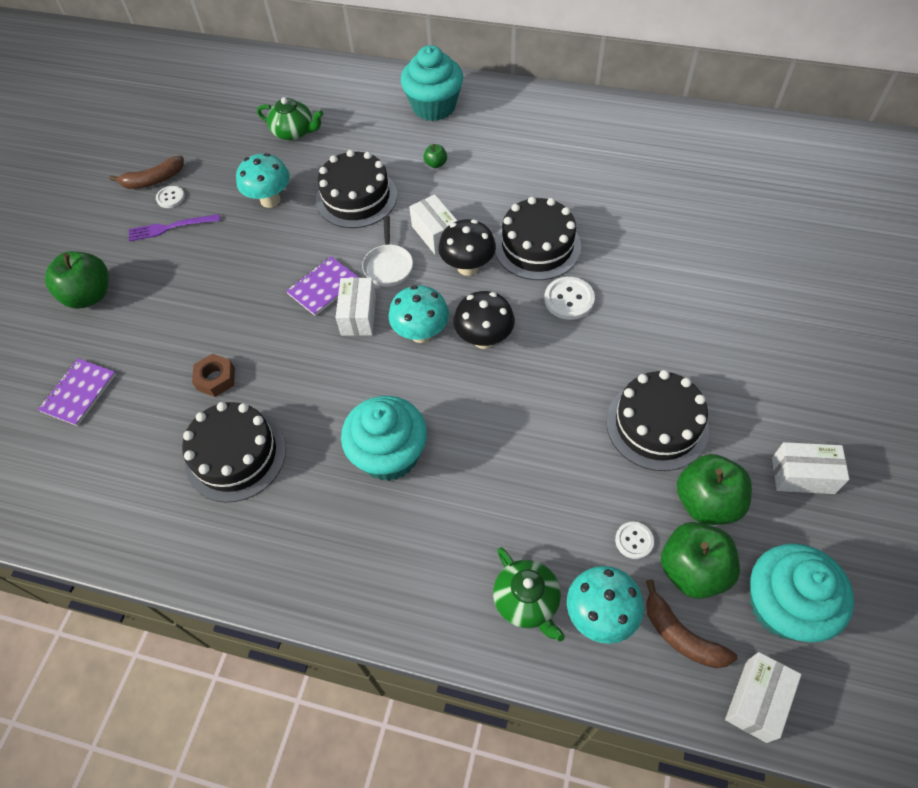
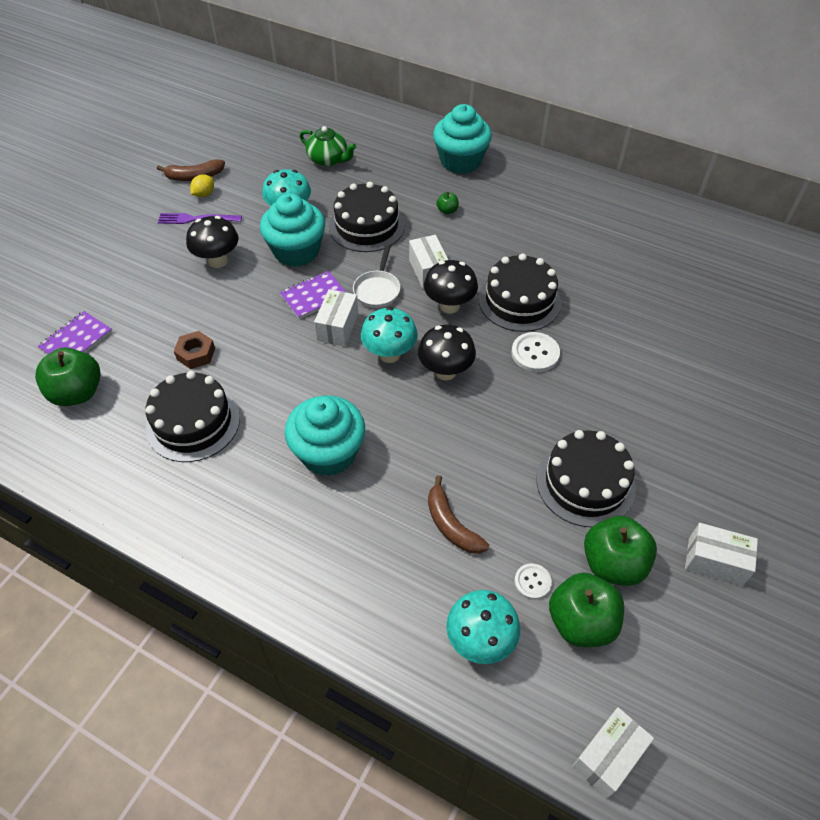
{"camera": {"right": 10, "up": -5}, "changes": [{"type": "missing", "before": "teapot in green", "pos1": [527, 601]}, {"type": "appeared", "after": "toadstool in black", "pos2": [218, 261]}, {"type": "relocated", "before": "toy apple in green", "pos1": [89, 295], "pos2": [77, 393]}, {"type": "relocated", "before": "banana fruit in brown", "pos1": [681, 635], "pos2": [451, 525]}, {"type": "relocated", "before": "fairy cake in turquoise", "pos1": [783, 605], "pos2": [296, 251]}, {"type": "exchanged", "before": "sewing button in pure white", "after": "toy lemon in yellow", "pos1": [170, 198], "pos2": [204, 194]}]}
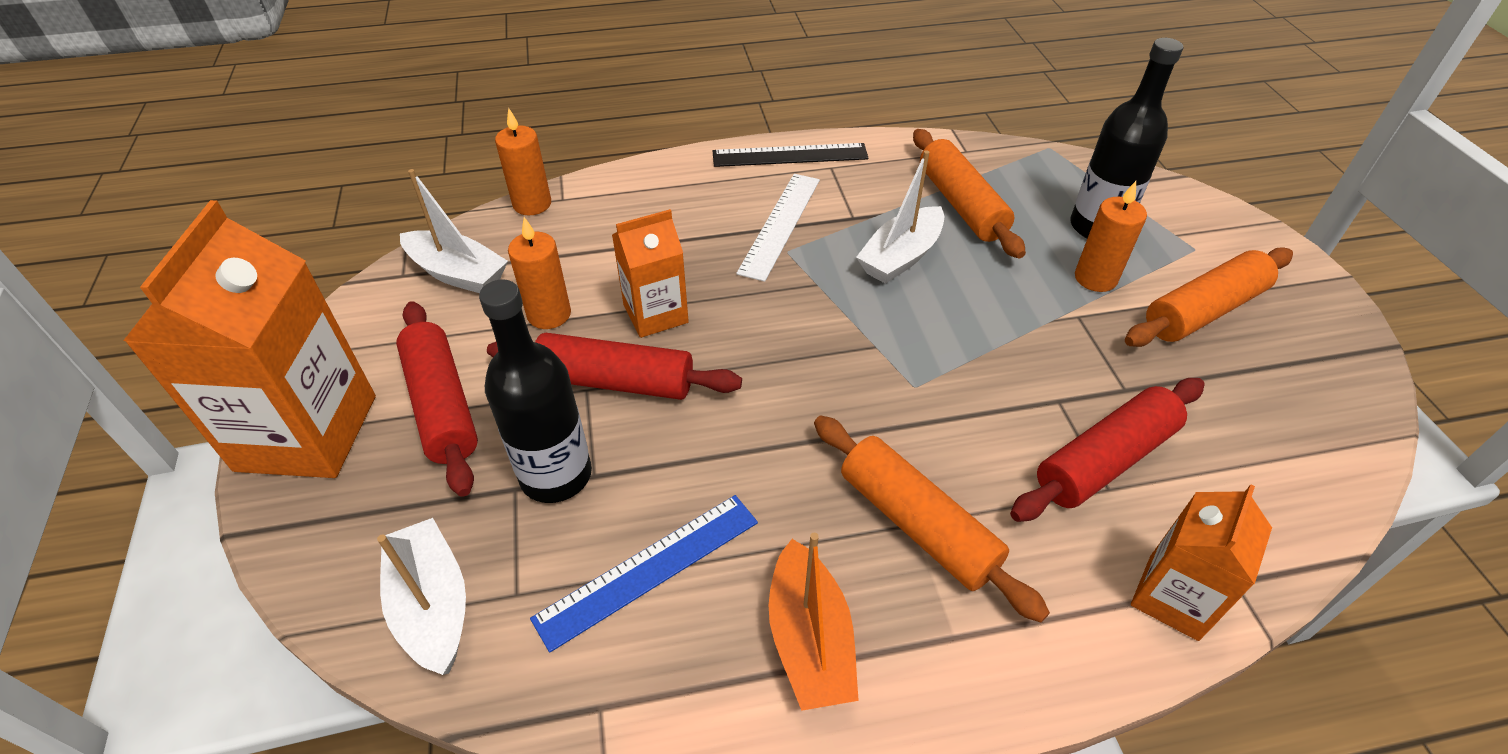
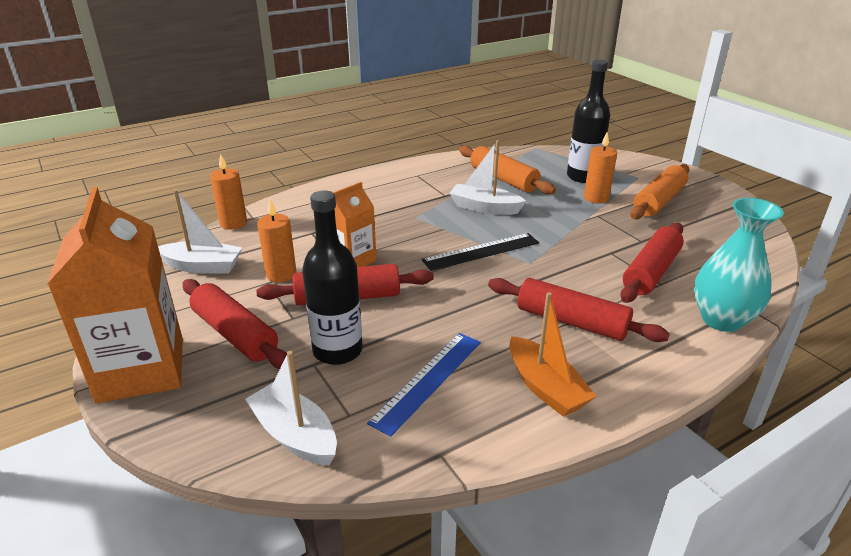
{"camera": {"right": -20, "up": -15}, "changes": [{"type": "missing", "before": "measuring stick in pure white", "pos1": [780, 225]}, {"type": "relocated", "before": "measuring stick in black", "pos1": [790, 155], "pos2": [481, 252]}, {"type": "exchanged", "before": "carton in orange-coloured", "after": "tall vase in turquoise", "pos1": [1173, 597], "pos2": [721, 320]}, {"type": "colour", "before": "dough roller in orange-coloured", "after": "dough roller in scarlet", "pos1": [917, 524], "pos2": [571, 321]}, {"type": "spun", "before": "toy boat in pure white", "pos1": [900, 257], "pos2": [484, 207], "turn": 90}]}
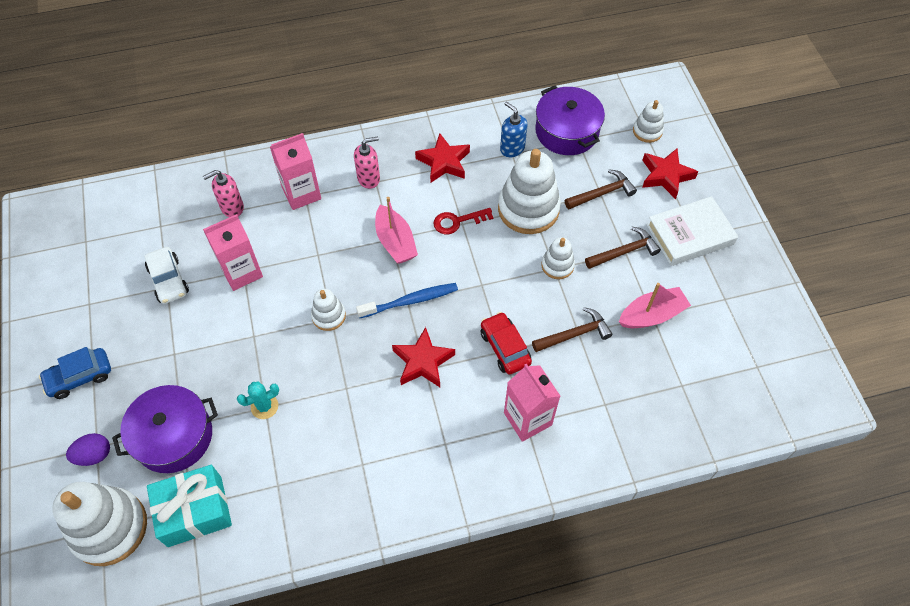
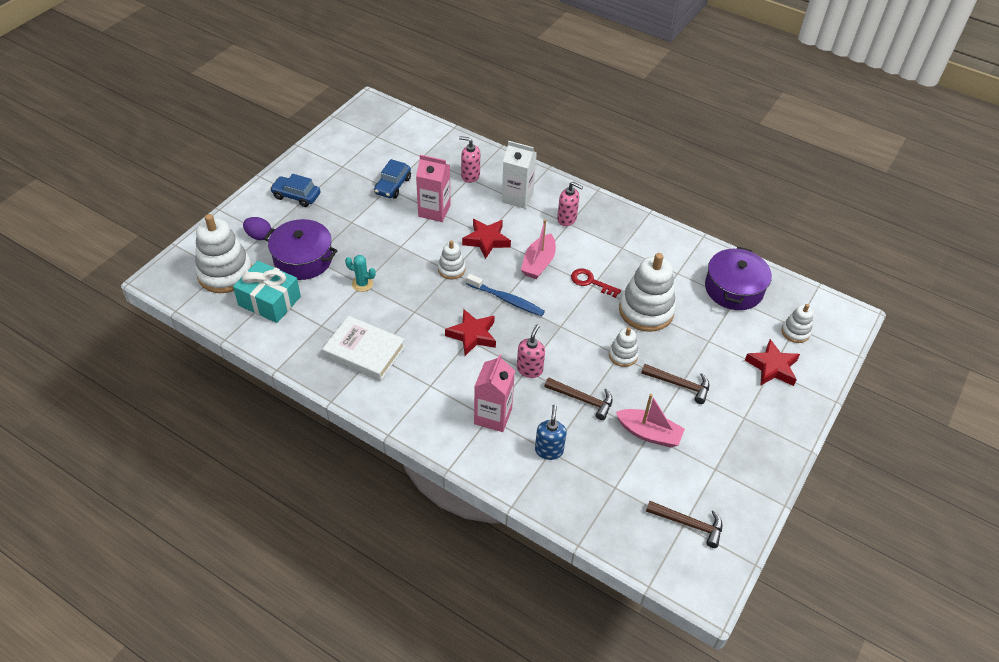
{"camera": {"right": 45, "up": -10}, "changes": [{"type": "relocated", "before": "star in scarlet", "pos1": [444, 162], "pos2": [486, 240]}, {"type": "relocated", "before": "soap dispenser in royal blue", "pos1": [512, 148], "pos2": [549, 450]}, {"type": "relocated", "before": "hammer in brown", "pos1": [602, 193], "pos2": [689, 524]}, {"type": "relocated", "before": "hardcover in pure white", "pos1": [690, 234], "pos2": [364, 352]}, {"type": "exchanged", "before": "car in scarlet", "after": "soap dispenser in pink", "pos1": [505, 347], "pos2": [529, 369]}, {"type": "colour", "before": "car in pure white", "after": "car in royal blue", "pos1": [168, 280], "pos2": [393, 186]}, {"type": "colour", "before": "carton in pink", "after": "carton in pure white", "pos1": [301, 193], "pos2": [517, 197]}]}
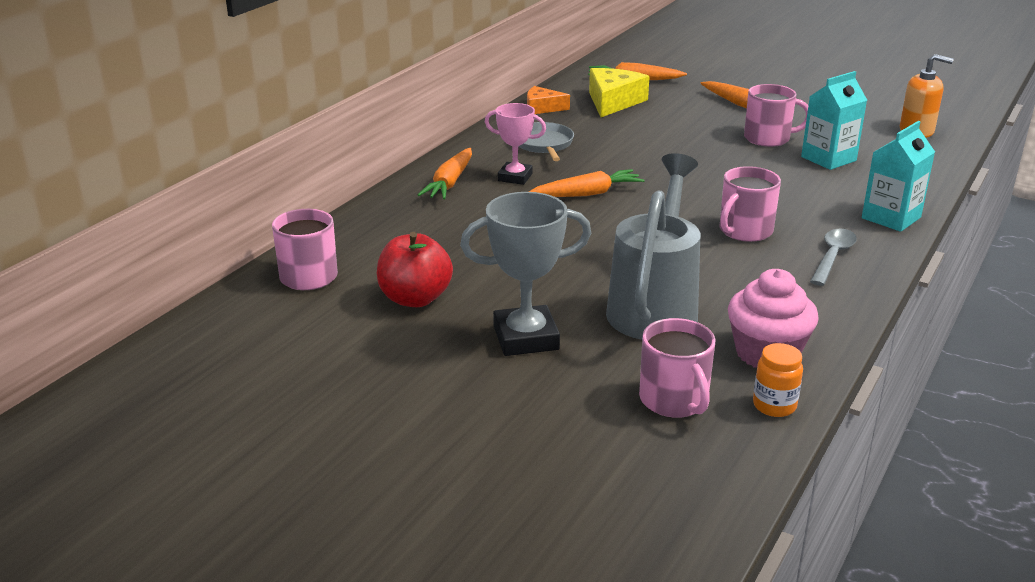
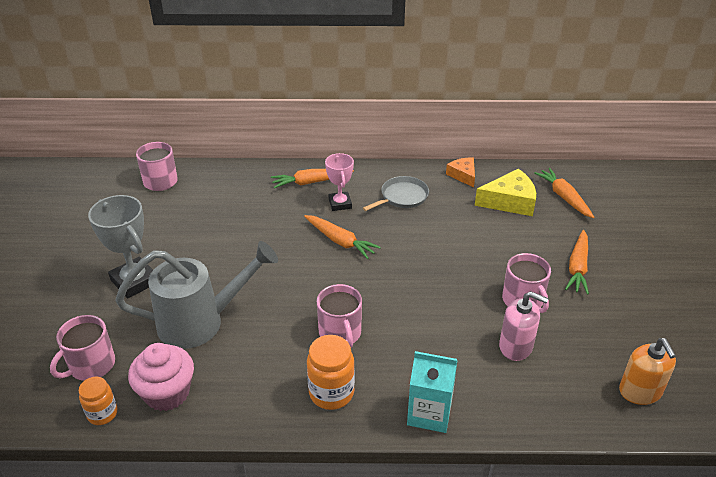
{"camera": {"right": 60, "up": 10}, "changes": [{"type": "missing", "before": "toy apple in scarlet", "pos1": [415, 298]}, {"type": "exchanged", "before": "carton in turquoise", "after": "soap dispenser in pink", "pos1": [828, 159], "pos2": [516, 346]}, {"type": "exchanged", "before": "tablespoon in grey", "after": "jam jar in orange-coloured", "pos1": [832, 257], "pos2": [331, 393]}, {"type": "spun", "before": "mug in pink", "pos1": [744, 231], "pos2": [340, 333], "turn": -120}]}
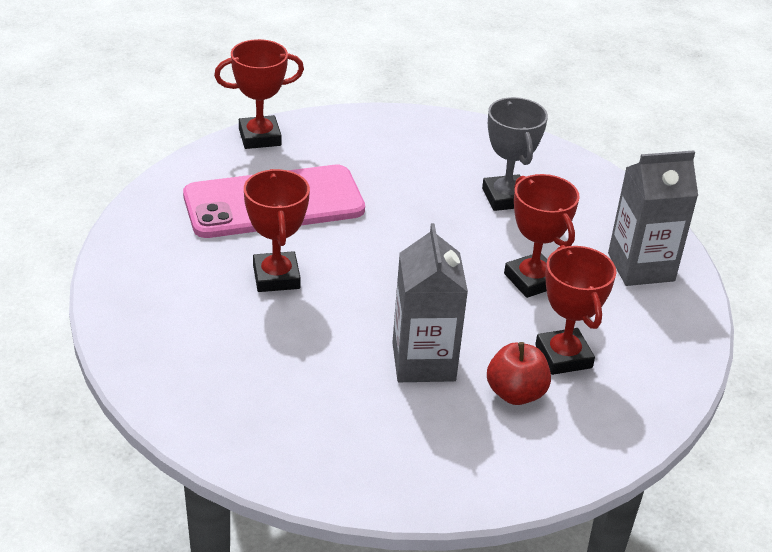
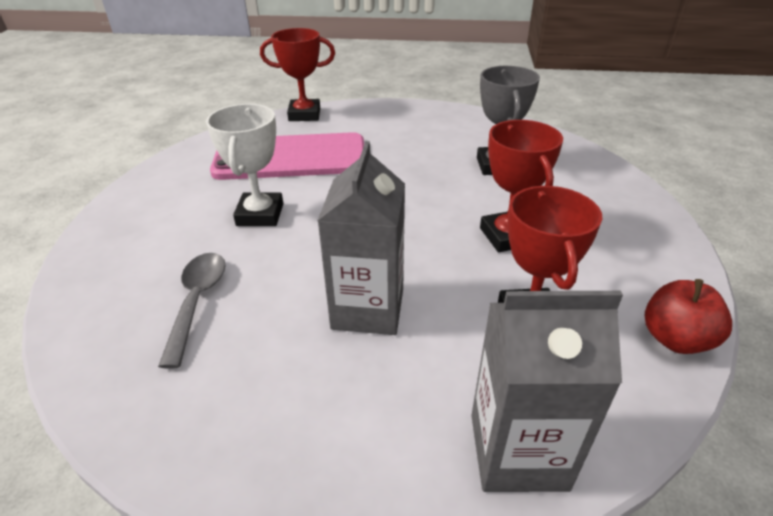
{"camera": {"right": 15, "up": 0}, "changes": [{"type": "appeared", "after": "tablespoon in grey", "pos2": [197, 302]}, {"type": "relocated", "before": "toy apple in scarlet", "pos1": [515, 393], "pos2": [675, 339]}, {"type": "relocated", "before": "carton in grey", "pos1": [641, 267], "pos2": [518, 451]}, {"type": "colour", "before": "trophy in scarlet", "after": "trophy in pure white", "pos1": [276, 277], "pos2": [260, 214]}]}
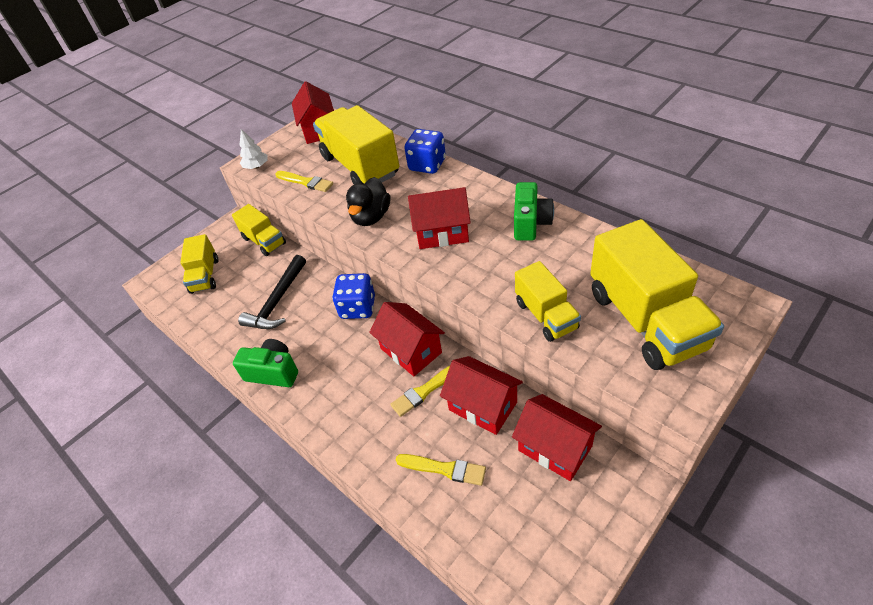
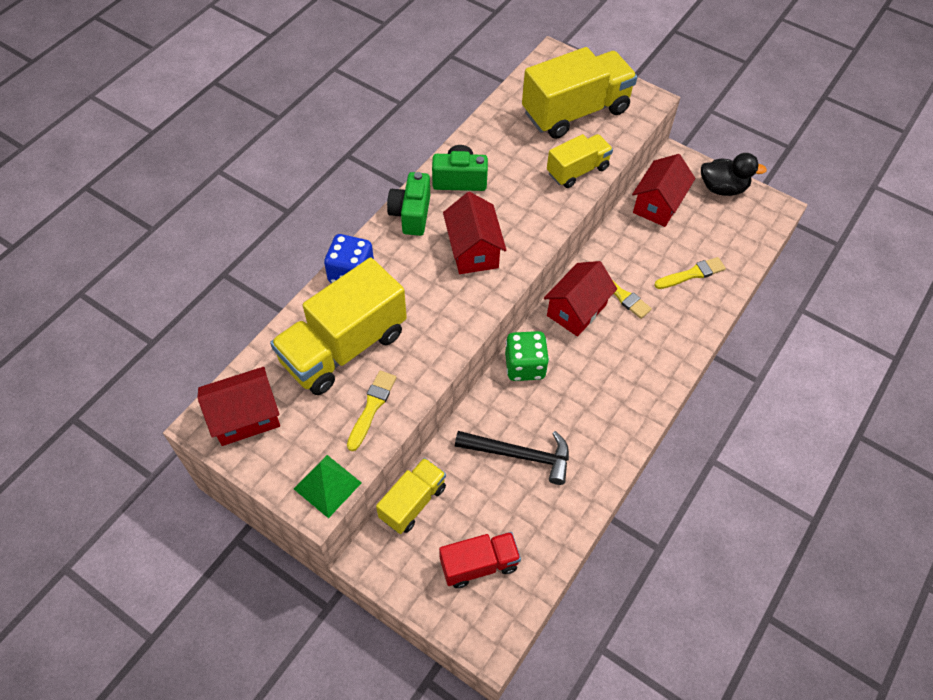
{"camera": {"right": -105, "up": 10}, "changes": [{"type": "missing", "before": "toy house in scarlet", "pos1": [482, 406]}, {"type": "relocated", "before": "compact camera in green", "pos1": [273, 372], "pos2": [411, 214]}, {"type": "relocated", "before": "toy duck in black", "pos1": [371, 217], "pos2": [722, 188]}, {"type": "exchanged", "before": "tree in pure white", "after": "solid pyramid in green", "pos1": [256, 166], "pos2": [327, 485]}, {"type": "colour", "before": "truck in yellow", "after": "truck in scarlet", "pos1": [205, 275], "pos2": [479, 564]}, {"type": "colour", "before": "die in royal blue", "after": "die in green", "pos1": [358, 308], "pos2": [525, 366]}, {"type": "spun", "before": "paint brush in yellow", "pos1": [444, 469], "pos2": [692, 274], "turn": 60}]}
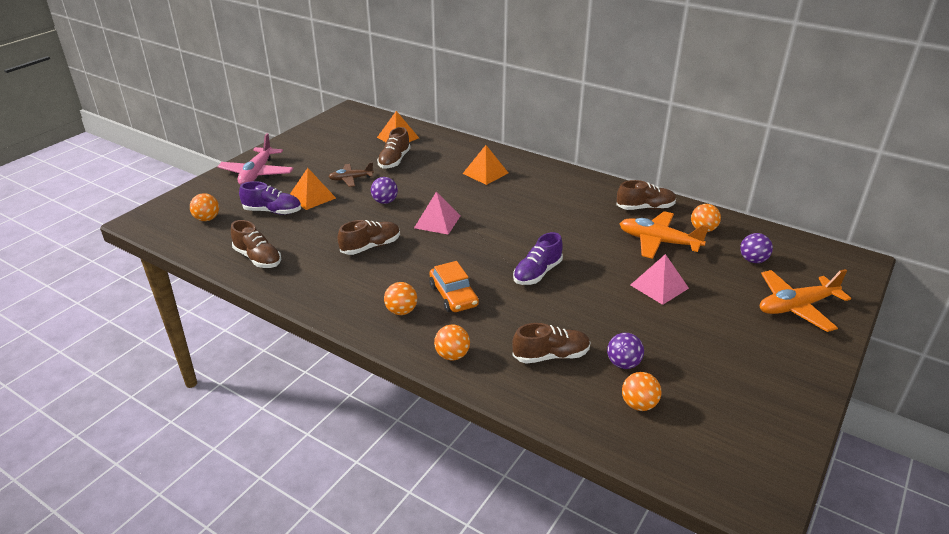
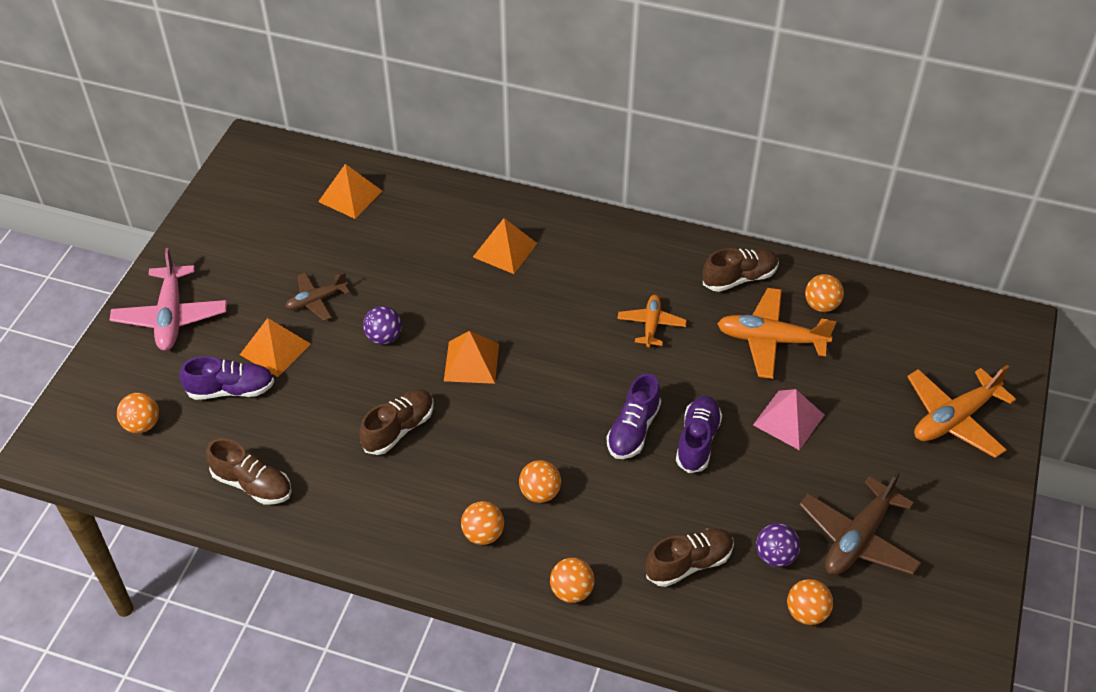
{"camera": {"right": -15, "up": 15}, "changes": [{"type": "missing", "before": "shoe in brown", "pos1": [394, 161]}, {"type": "missing", "before": "ball in royal purple", "pos1": [753, 260]}, {"type": "appeared", "after": "toy plane in orange-coloured", "pos2": [651, 325]}, {"type": "appeared", "after": "shoe in royal purple", "pos2": [697, 441]}, {"type": "appeared", "after": "toy plane in brown", "pos2": [858, 538]}, {"type": "exchanged", "before": "car in orange-coloured", "after": "ball in orange-coloured", "pos1": [453, 295], "pos2": [540, 493]}, {"type": "colour", "before": "solid pyramid in pink", "after": "solid pyramid in orange-coloured", "pos1": [437, 221], "pos2": [471, 362]}]}
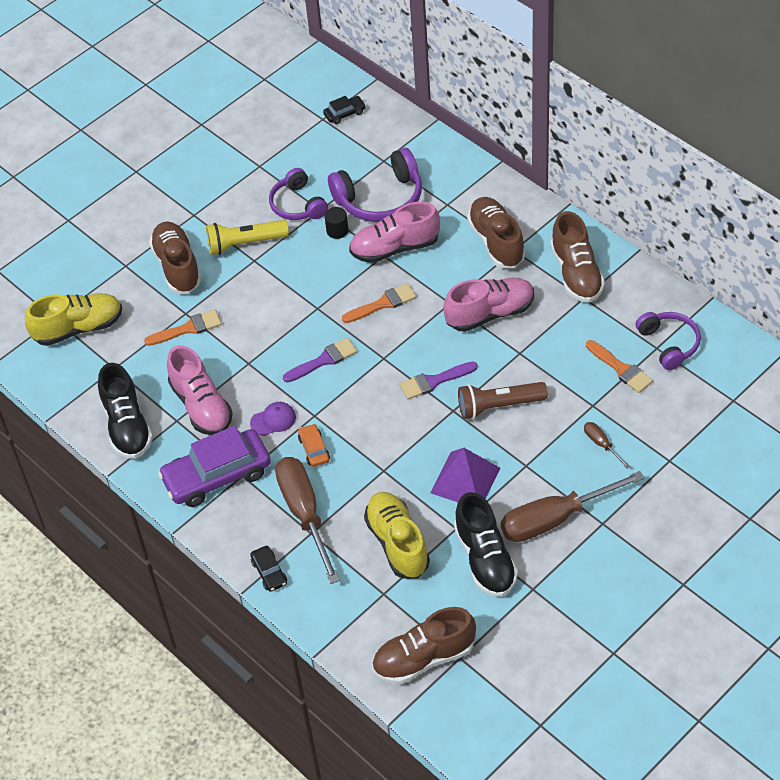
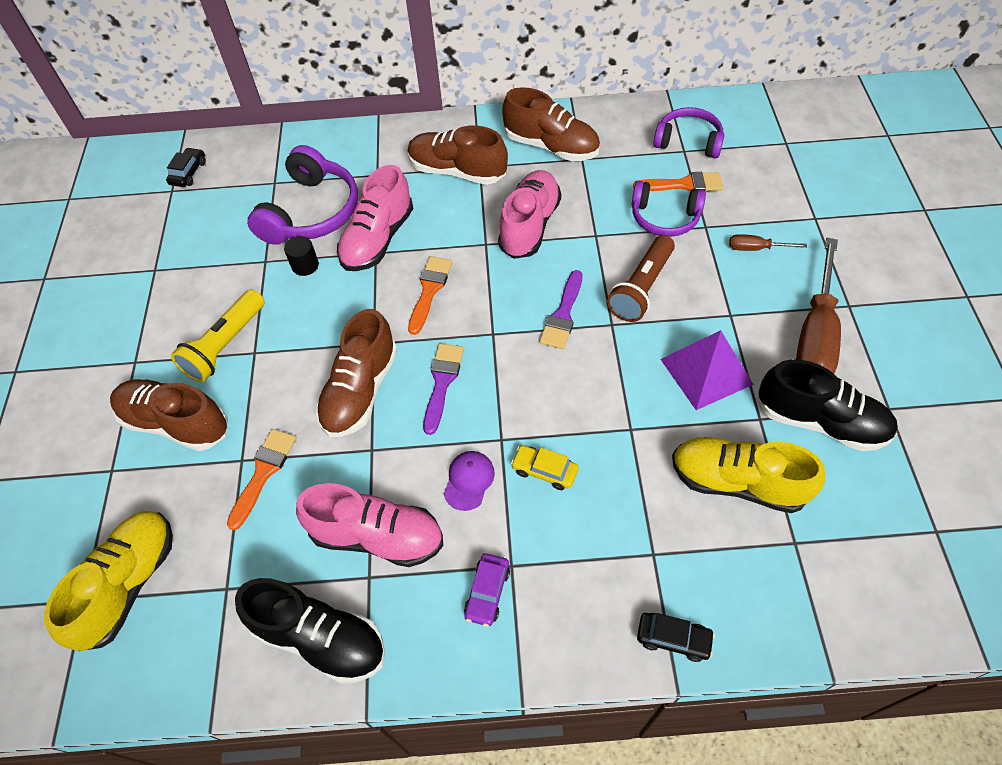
{"camera": {"right": -50, "up": 5}, "changes": [{"type": "missing", "before": "hand screwdriver in brown", "pos1": [304, 514]}, {"type": "relocated", "before": "headphones in royal purple", "pos1": [298, 205], "pos2": [664, 217]}, {"type": "relocated", "before": "shoe in brown", "pos1": [424, 658], "pos2": [360, 390]}, {"type": "colour", "before": "car in orange-coloured", "after": "car in yellow", "pos1": [314, 449], "pos2": [544, 471]}, {"type": "size", "before": "car in royal purple", "pos1": [217, 476], "pos2": [487, 592], "scale": 0.45}]}
